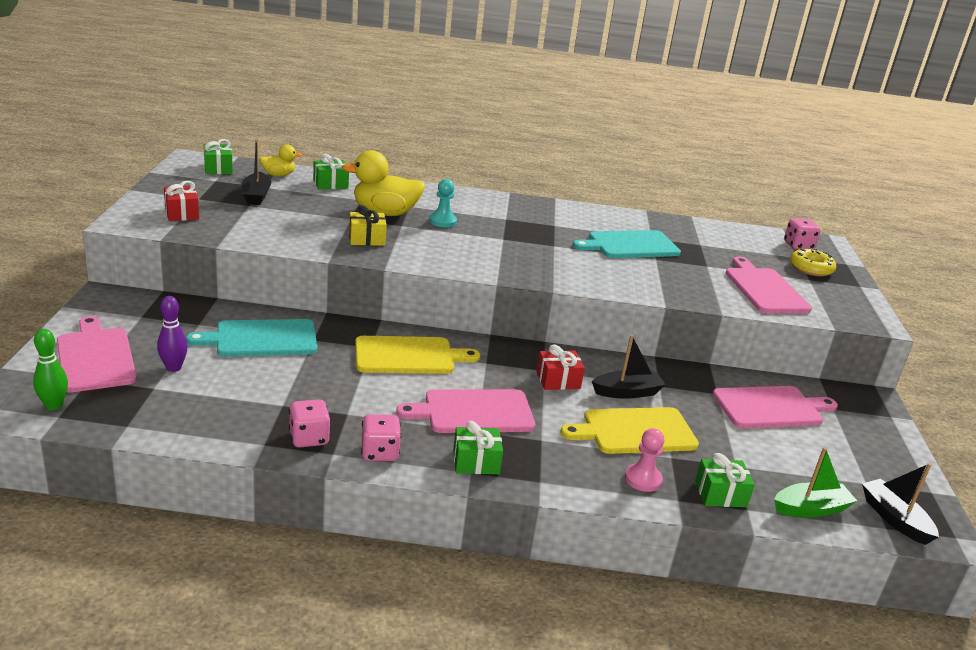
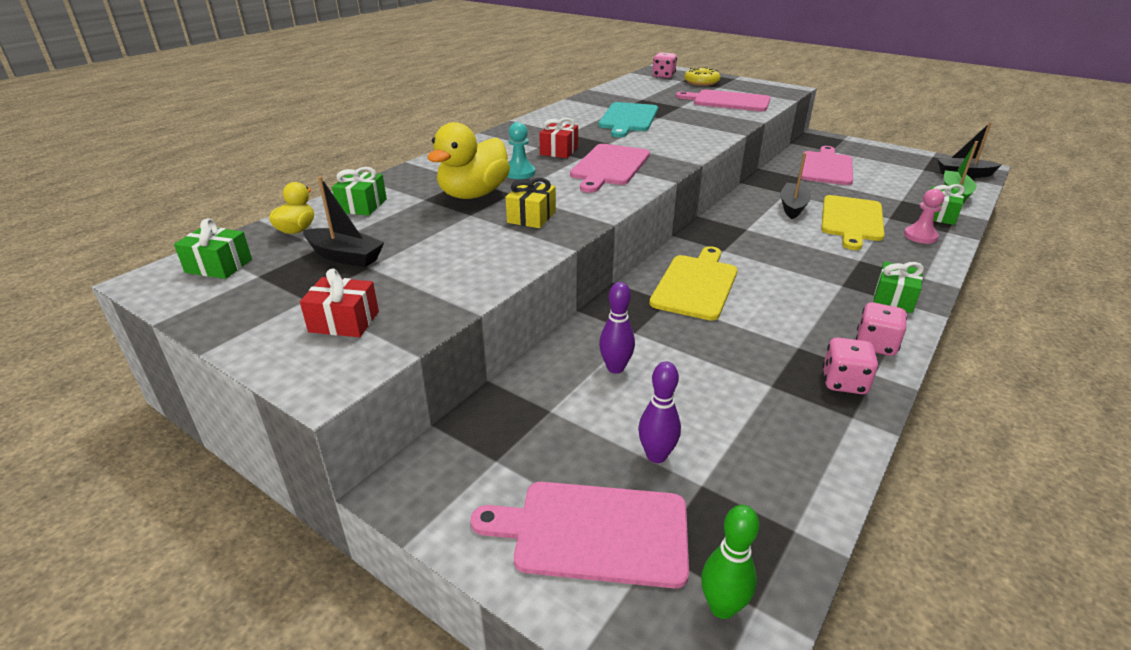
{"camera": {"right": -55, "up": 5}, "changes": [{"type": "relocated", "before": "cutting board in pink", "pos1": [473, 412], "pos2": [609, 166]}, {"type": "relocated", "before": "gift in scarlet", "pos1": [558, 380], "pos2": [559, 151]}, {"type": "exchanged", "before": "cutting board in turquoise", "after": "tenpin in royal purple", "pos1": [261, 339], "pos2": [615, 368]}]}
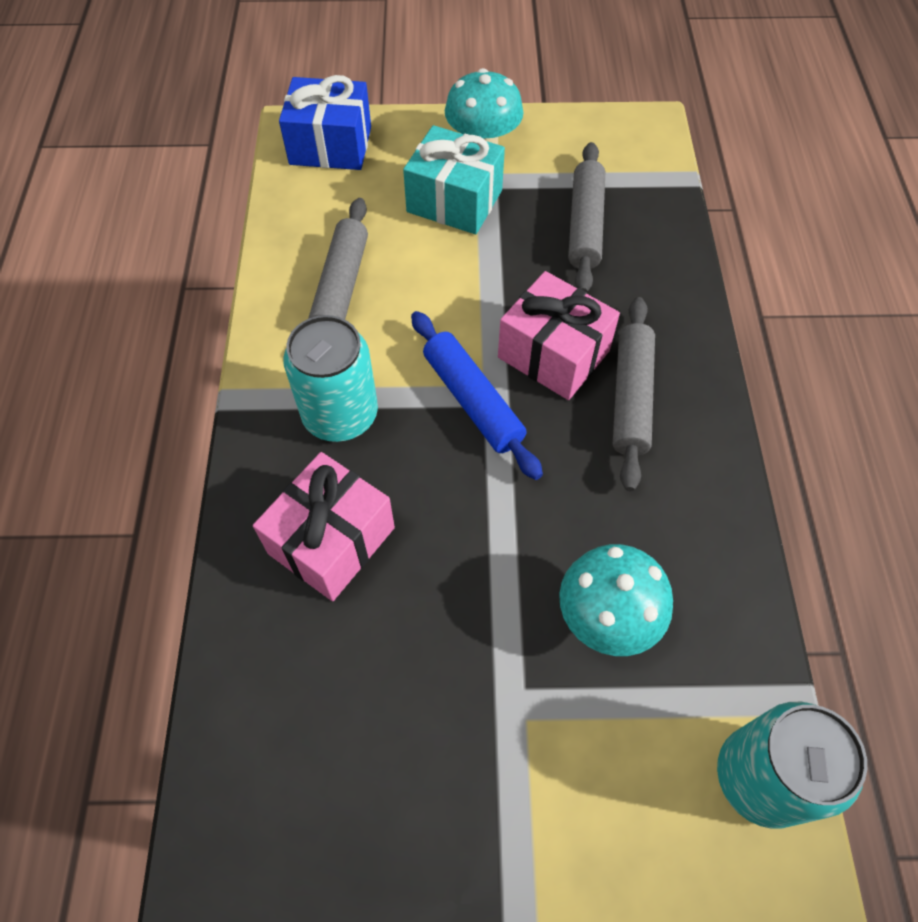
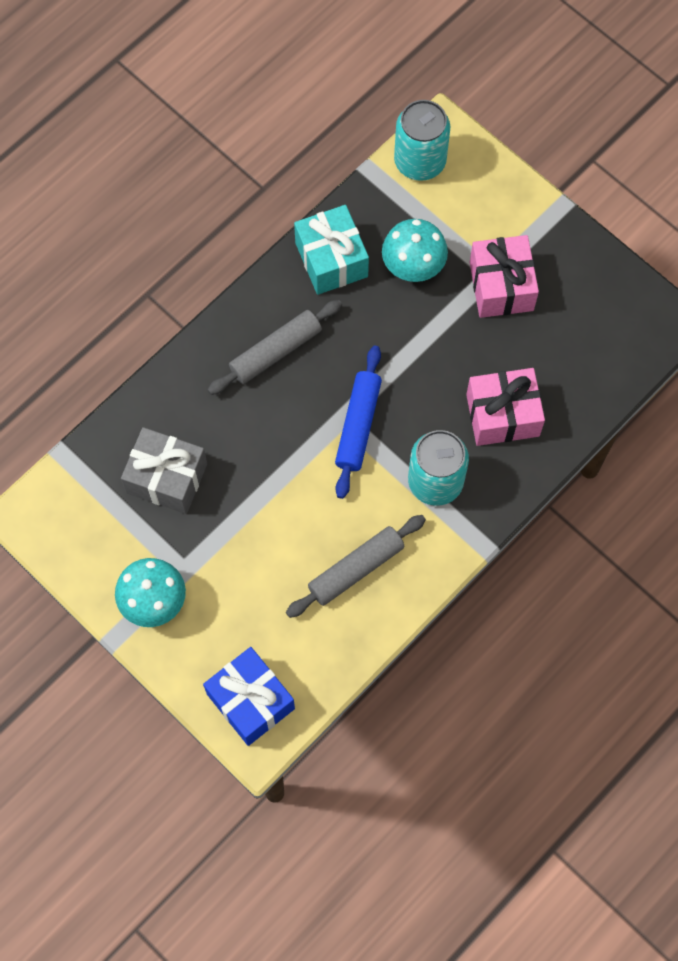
{"camera": {"right": -135, "up": 10}, "changes": [{"type": "relocated", "before": "gift in turquoise", "pos1": [454, 201], "pos2": [331, 259]}, {"type": "relocated", "before": "gift in pink", "pos1": [553, 354], "pos2": [501, 286]}, {"type": "exchanged", "before": "dough roller in grey", "after": "gift in grey", "pos1": [584, 225], "pos2": [167, 478]}]}
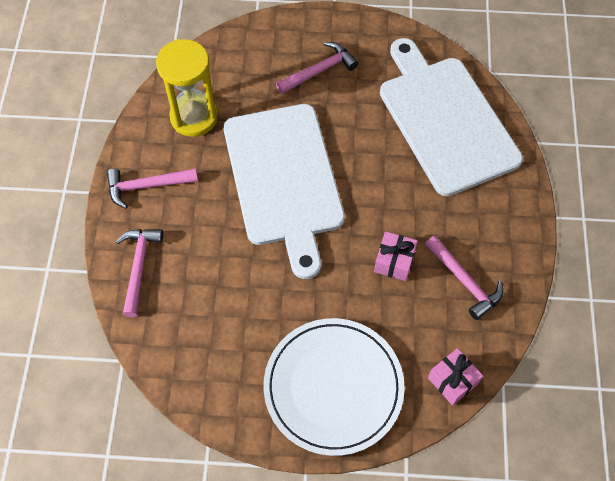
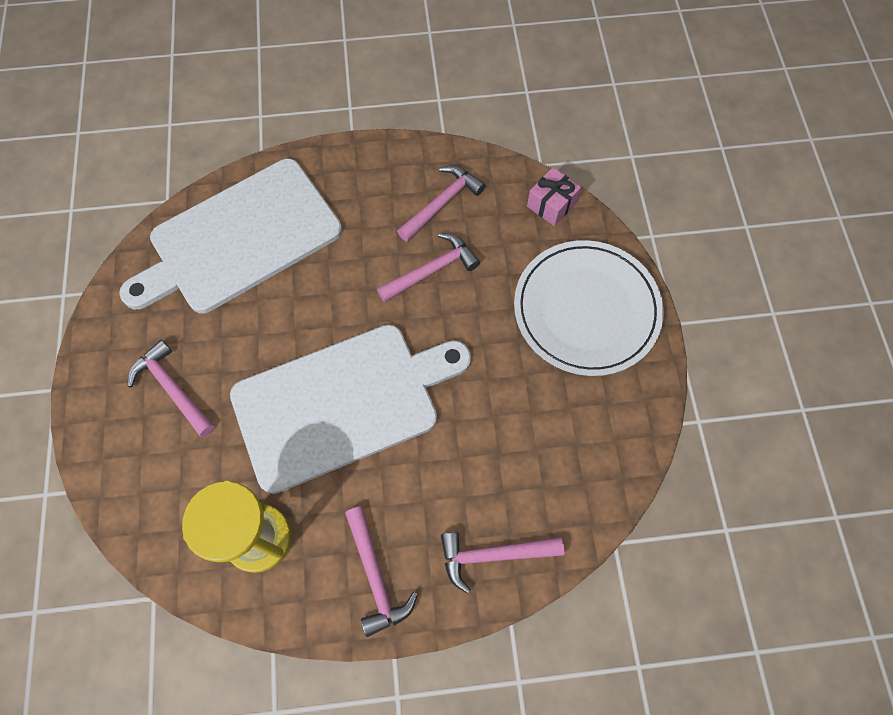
{"camera": {"right": -100, "up": 5}, "changes": [{"type": "exchanged", "before": "gift in pink", "after": "hammer in pink", "pos1": [394, 261], "pos2": [431, 270]}]}
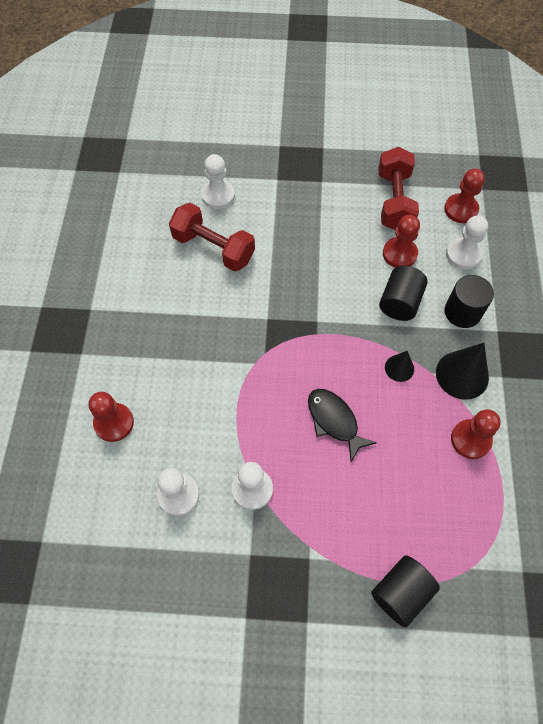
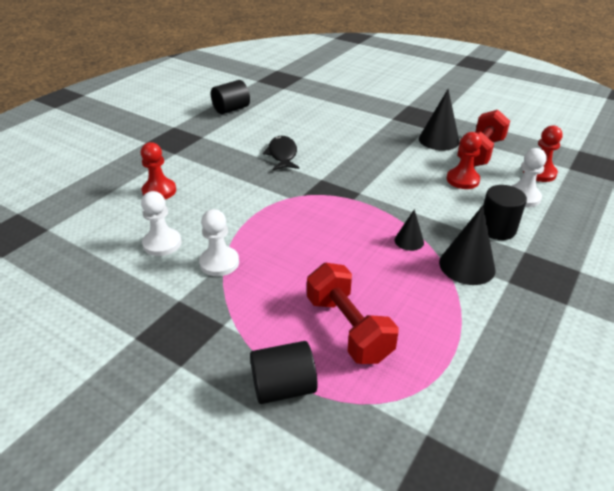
{"camera": {"right": 30, "up": -25}, "changes": [{"type": "missing", "before": "chess pawn in pure white", "pos1": [218, 196]}, {"type": "missing", "before": "chess pawn in scarlet", "pos1": [470, 439]}, {"type": "appeared", "after": "cone shape in black", "pos2": [439, 140]}, {"type": "relocated", "before": "hand weight in scarlet", "pos1": [213, 248], "pos2": [348, 328]}, {"type": "relocated", "before": "toy fish in black", "pos1": [334, 421], "pos2": [282, 155]}, {"type": "relocated", "before": "cylinder shape in black", "pos1": [400, 303], "pos2": [231, 109]}]}
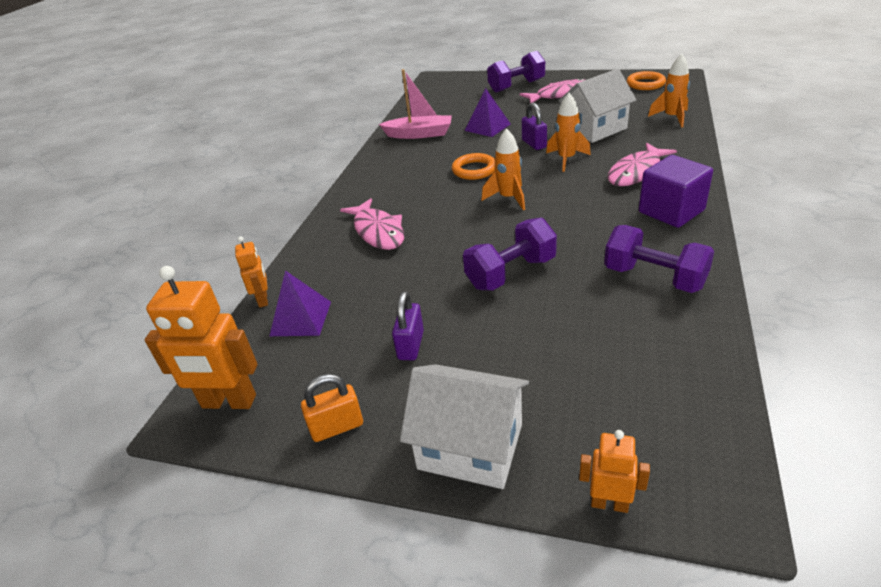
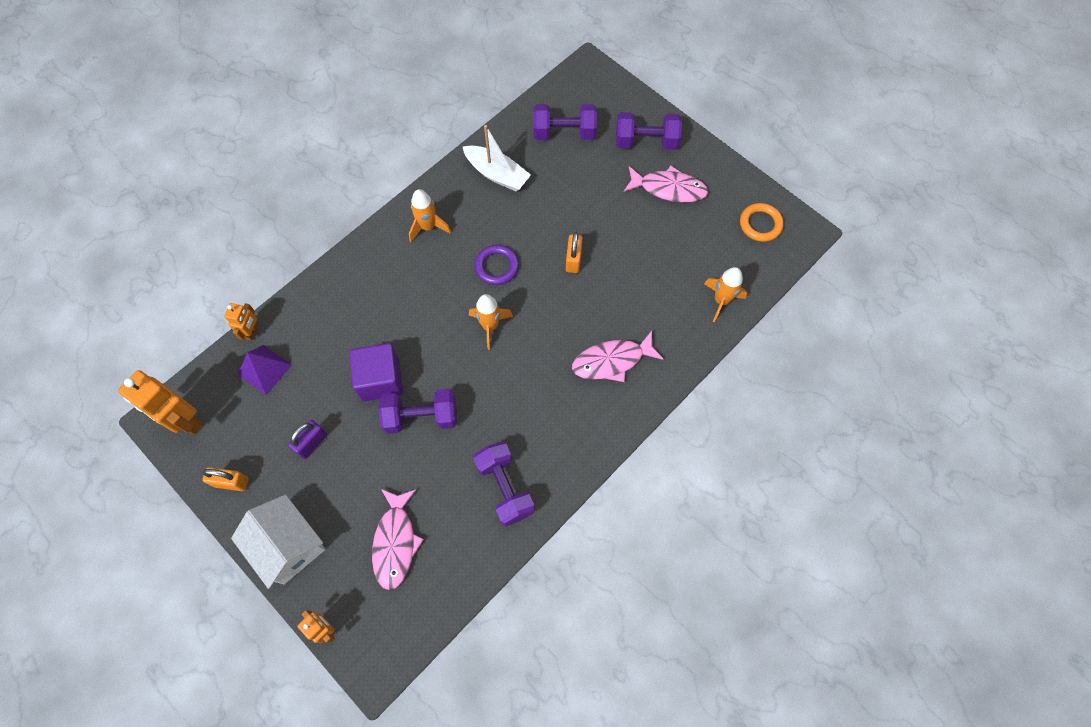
{"camera": {"right": 25, "up": 30}, "changes": [{"type": "missing", "before": "solid pyramid in royal purple", "pos1": [487, 127]}, {"type": "missing", "before": "toy house in pure white", "pos1": [594, 129]}, {"type": "appeared", "after": "hand weight in royal purple", "pos2": [564, 133]}, {"type": "relocated", "before": "toy fish in pink", "pos1": [378, 231], "pos2": [395, 542]}, {"type": "relocated", "before": "toy rocket in orange-coloured", "pos1": [566, 159], "pos2": [428, 227]}, {"type": "relocated", "before": "block in royal purple", "pos1": [671, 211], "pos2": [380, 379]}, {"type": "colour", "before": "toy boat in pink", "after": "toy boat in pure white", "pos1": [419, 134], "pos2": [497, 174]}, {"type": "colour", "before": "torus in orange-coloured", "after": "torus in royal purple", "pos1": [474, 170], "pos2": [496, 266]}, {"type": "colour", "before": "padlock in royal purple", "after": "padlock in orange-coloured", "pos1": [534, 144], "pos2": [573, 260]}]}
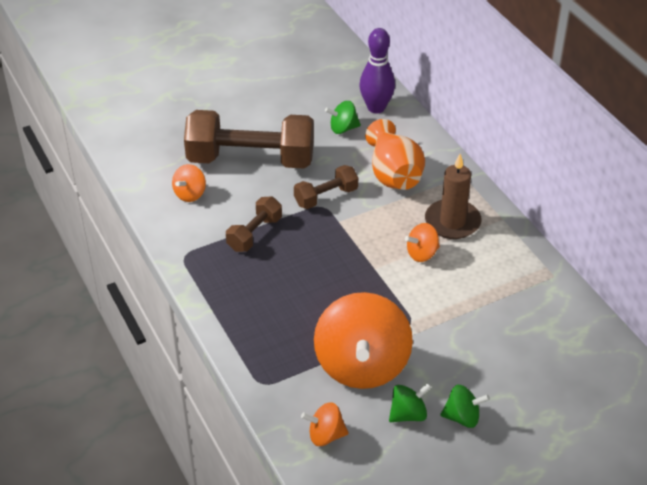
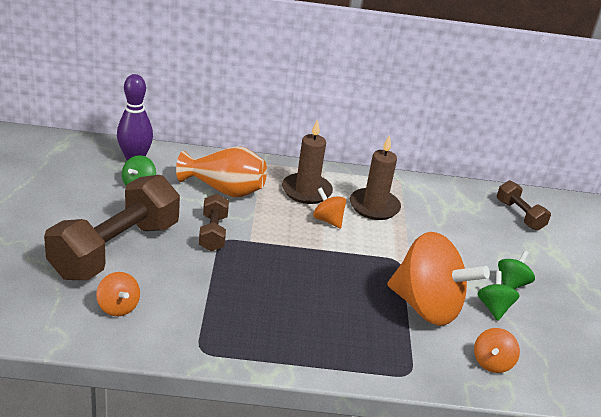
{"camera": {"right": -65, "up": -10}, "changes": [{"type": "appeared", "after": "pillar candle in brown", "pos2": [374, 206]}, {"type": "relocated", "before": "hand weight in brown", "pos1": [254, 234], "pos2": [519, 215]}, {"type": "spun", "before": "spinning top in orange-coloured", "pos1": [422, 254], "pos2": [328, 220], "turn": 135}]}
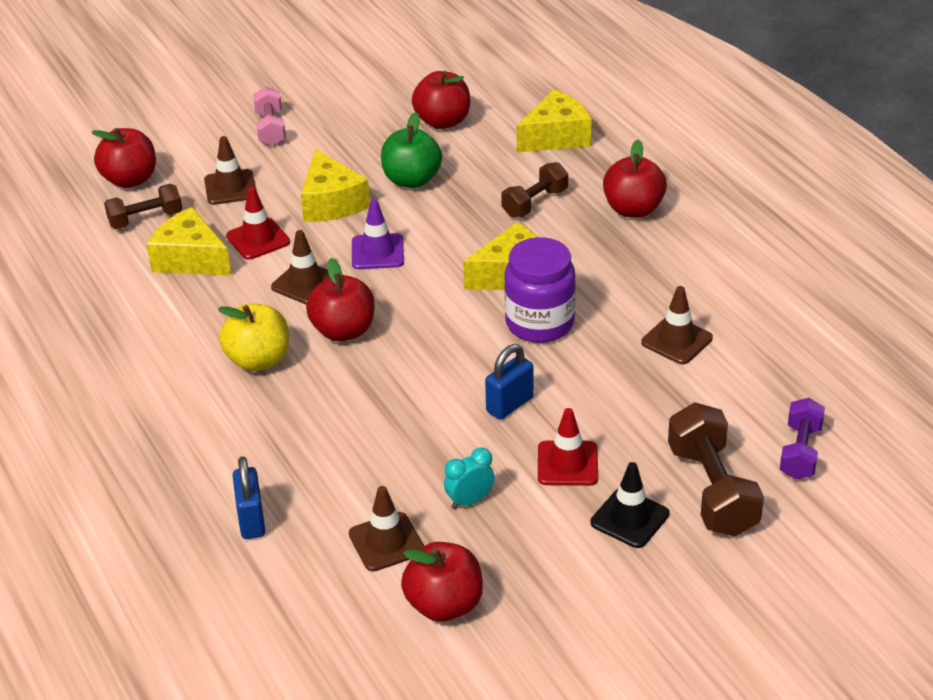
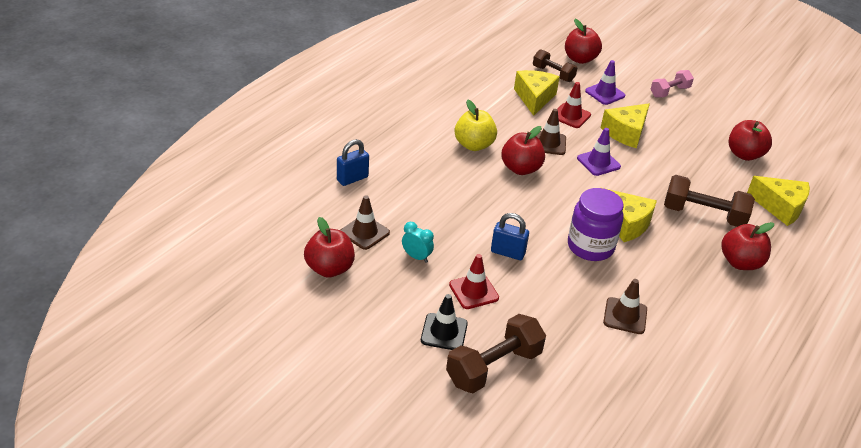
{"camera": {"right": 60, "up": 0}, "changes": [{"type": "missing", "before": "toy apple in green", "pos1": [412, 180]}, {"type": "missing", "before": "hand weight in royal purple", "pos1": [800, 452]}, {"type": "colour", "before": "safety cone in brown", "after": "safety cone in royal purple", "pos1": [230, 187], "pos2": [605, 93]}, {"type": "size", "before": "hand weight in brown", "pos1": [535, 203], "pos2": [703, 215], "scale": 1.58}]}
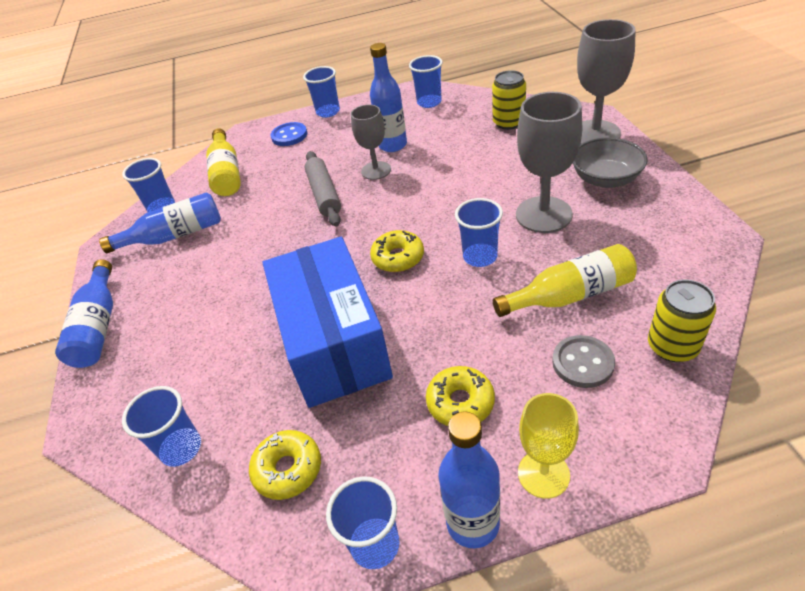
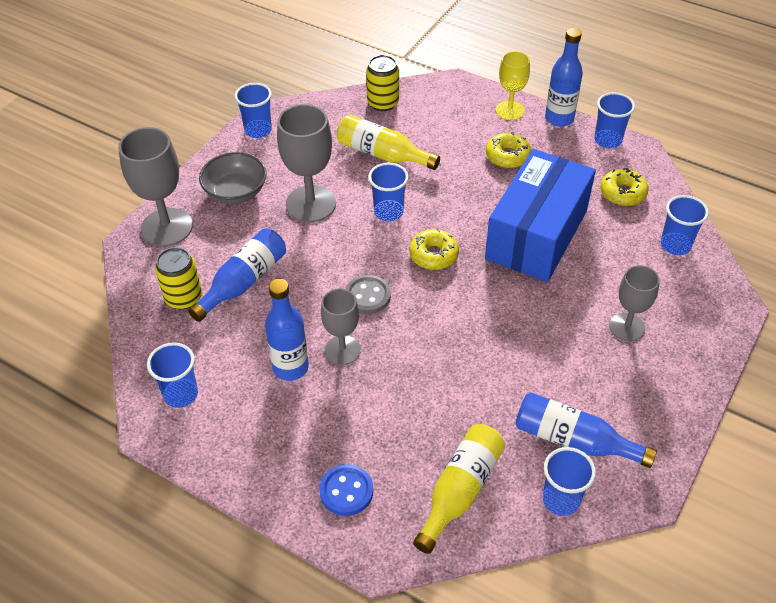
{"camera": {"right": -140, "up": 5}, "changes": [{"type": "missing", "before": "dough roller in grey", "pos1": [324, 194]}, {"type": "appeared", "after": "wine glass in grey", "pos2": [627, 327]}, {"type": "relocated", "before": "bottle in royal blue", "pos1": [98, 326], "pos2": [243, 282]}, {"type": "relocated", "before": "tumbler in royal blue", "pos1": [328, 112], "pos2": [258, 130]}, {"type": "relocated", "before": "sewing button in grey", "pos1": [582, 363], "pos2": [367, 296]}]}
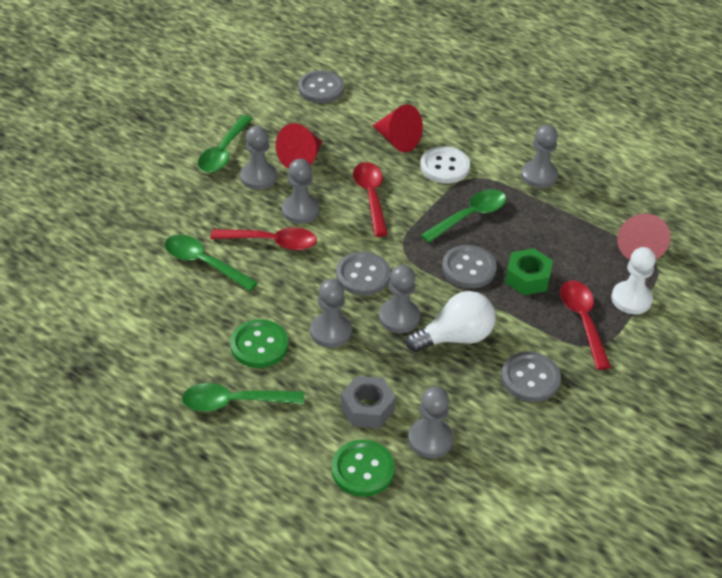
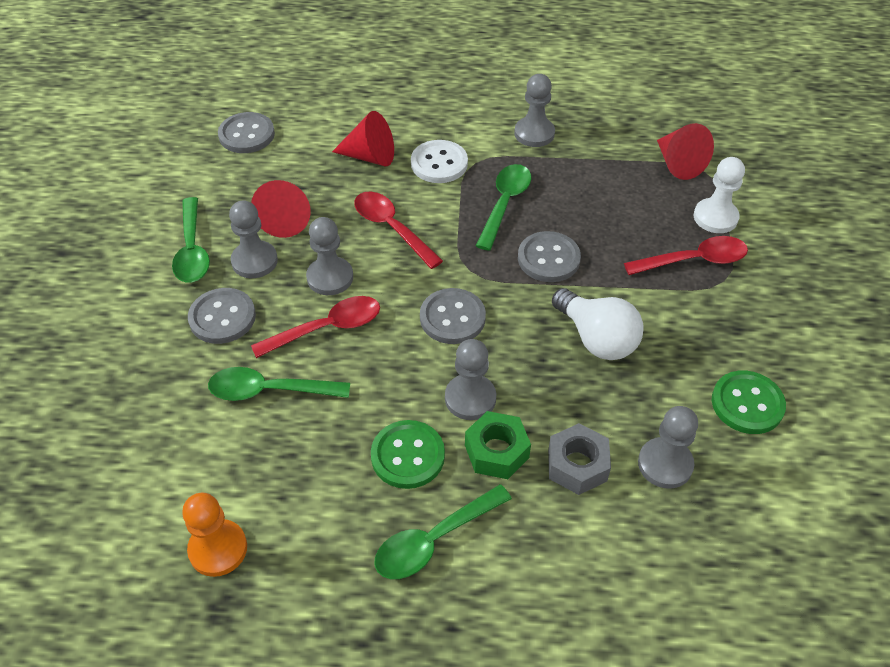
{"camera": {"right": -30, "up": 5}, "changes": [{"type": "missing", "before": "chess pawn in grey", "pos1": [399, 317]}, {"type": "appeared", "after": "chess pawn in orange-coloured", "pos2": [218, 549]}, {"type": "relocated", "before": "sewing button in green", "pos1": [362, 470], "pos2": [747, 404]}, {"type": "relocated", "before": "sewing button in grey", "pos1": [530, 378], "pos2": [222, 317]}, {"type": "relocated", "before": "nut in green", "pos1": [527, 278], "pos2": [496, 451]}, {"type": "spun", "before": "bulb in pure white", "pos1": [455, 337], "pos2": [596, 338], "turn": 105}, {"type": "spun", "before": "tablespoon in scarlet", "pos1": [582, 321], "pos2": [694, 260], "turn": 120}]}
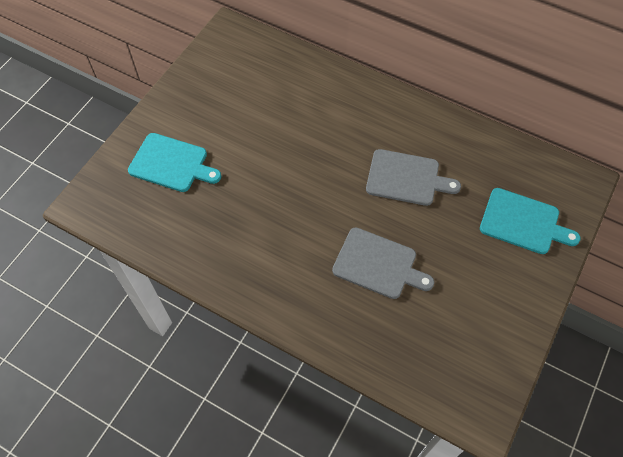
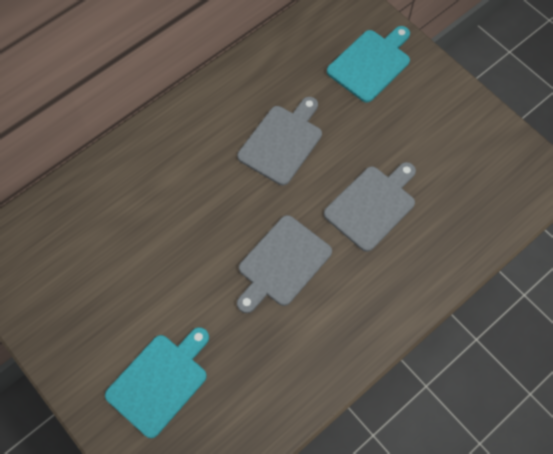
{"camera": {"right": -70, "up": 5}, "changes": [{"type": "appeared", "after": "cutting board in grey", "pos2": [282, 263]}]}
